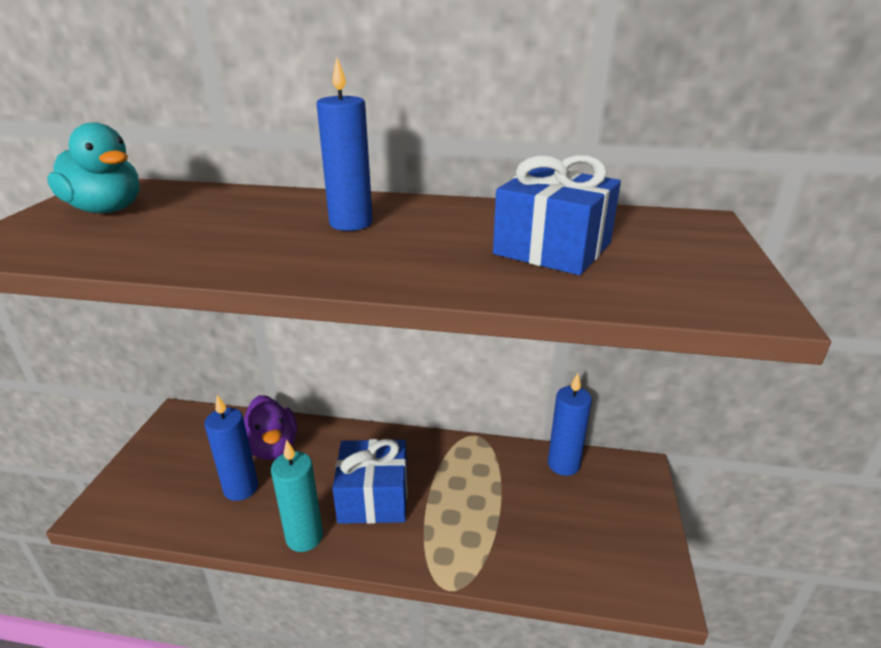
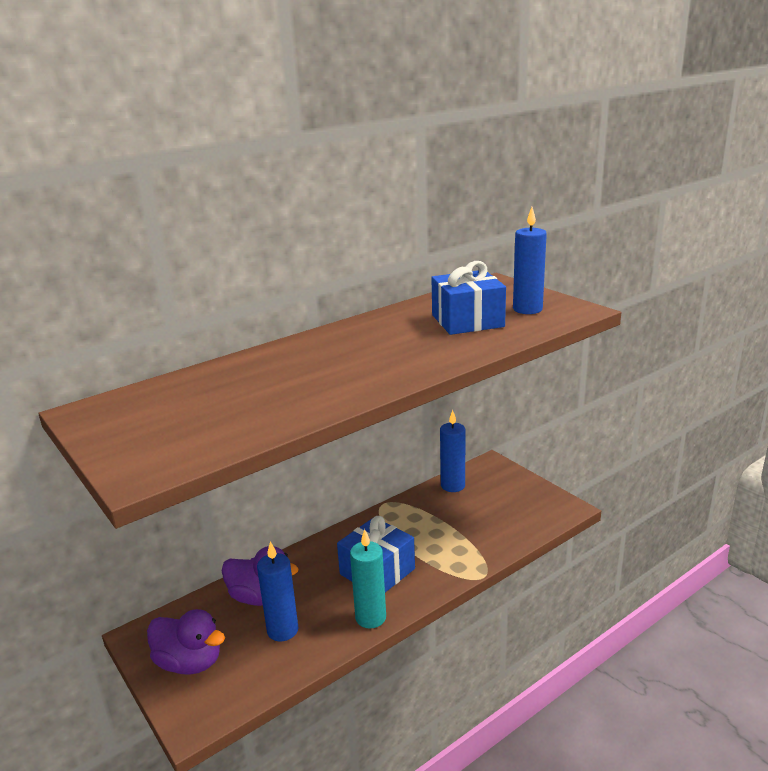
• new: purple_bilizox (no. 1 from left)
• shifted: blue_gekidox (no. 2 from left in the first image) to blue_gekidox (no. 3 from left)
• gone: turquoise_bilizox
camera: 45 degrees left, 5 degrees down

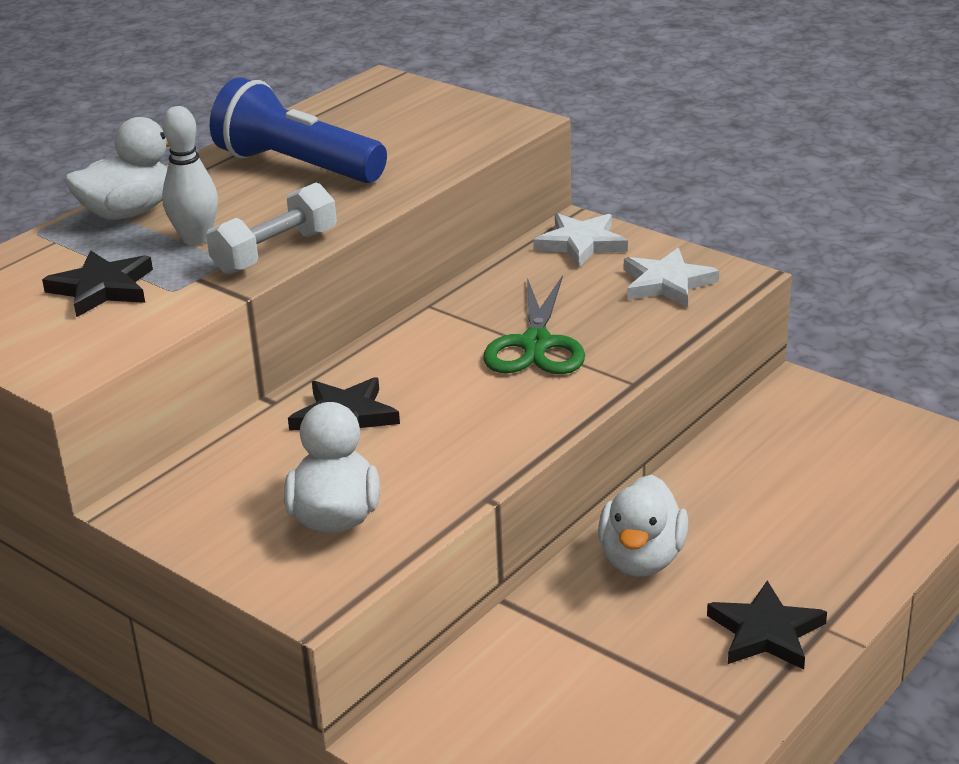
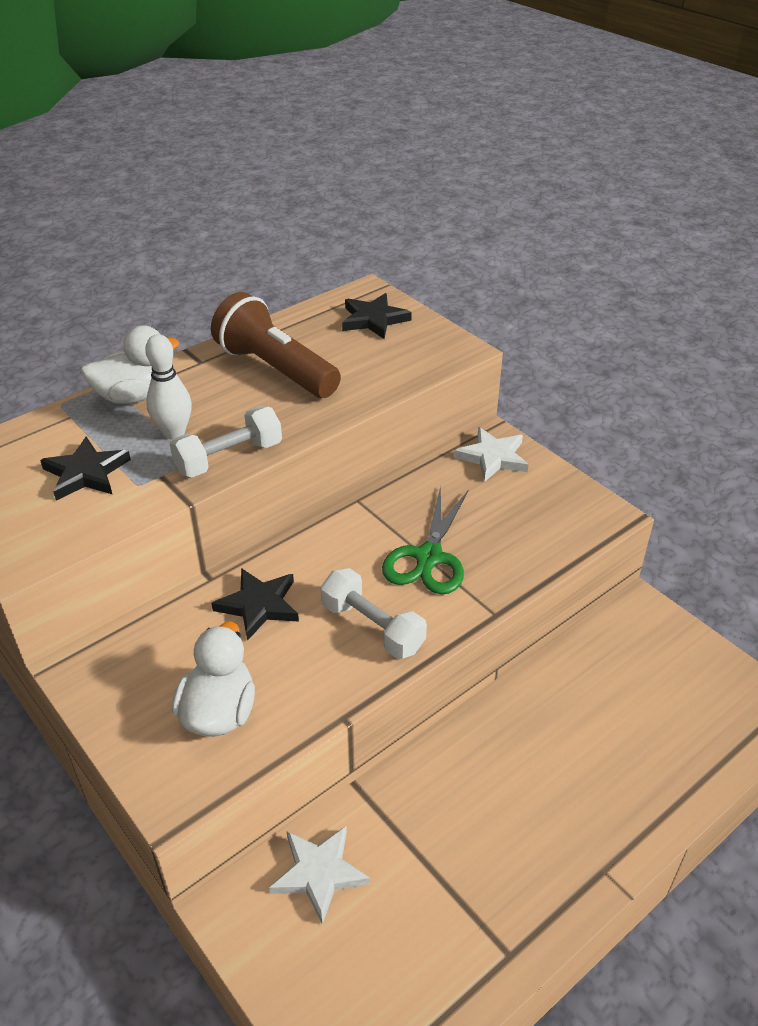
• repainted: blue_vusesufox to brown_vusesufox
• shifted: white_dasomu (no. 2 from left in the first image) to white_dasomu (no. 1 from left)
• new: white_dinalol (no. 2 from left)
• shifted: black_dasomu (no. 3 from left)
• gone: white_bilizox (no. 3 from left)
camera: 10 degrees right, 10 degrees up

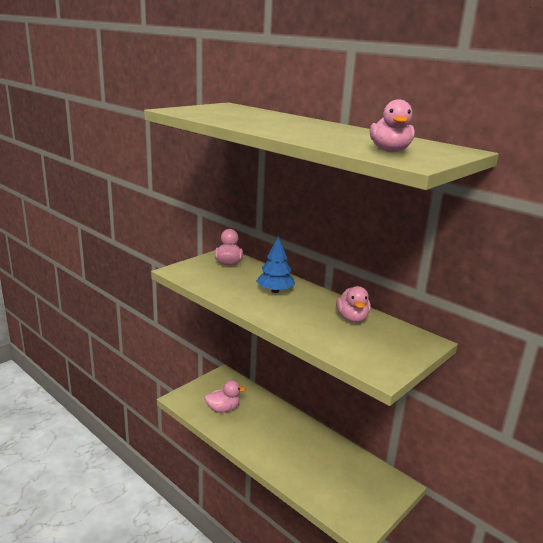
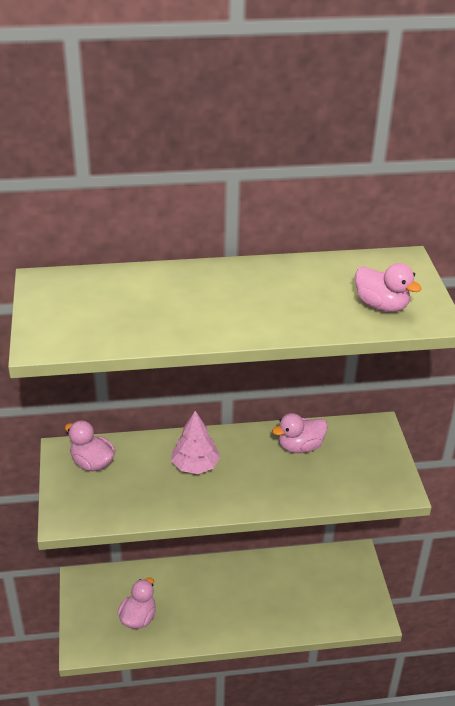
• repainted: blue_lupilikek to pink_lupilikek
• rotated: pink_bilizox (no. 3 from left) 120 degrees clockwise
camera: 50 degrees left, 15 degrees up

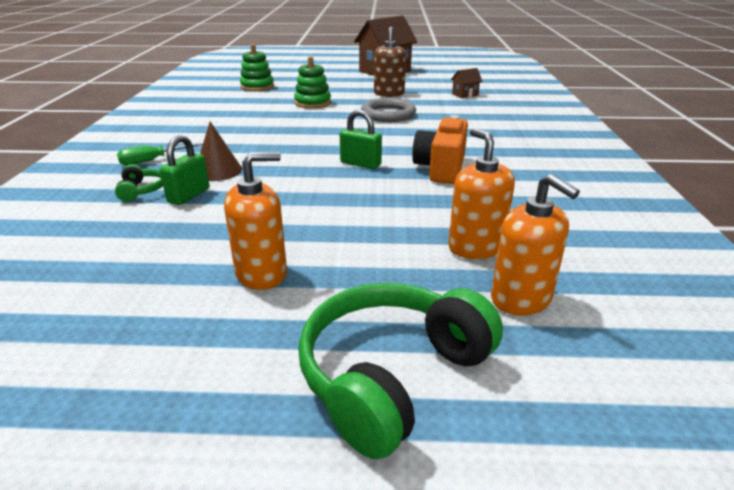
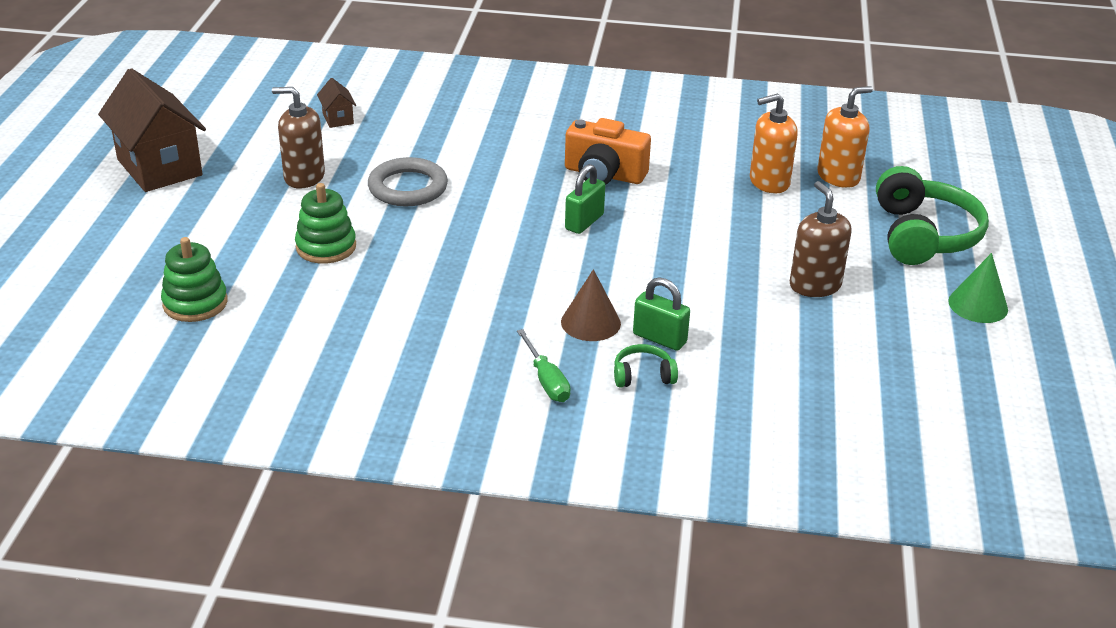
• repainted: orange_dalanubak (no. 1 from left) to brown_dalanubak (no. 2 from left)
• rotated: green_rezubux (no. 2 from left) 135 degrees counterclockwise
• new: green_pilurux
camera: 85 degrees left, 5 degrees up

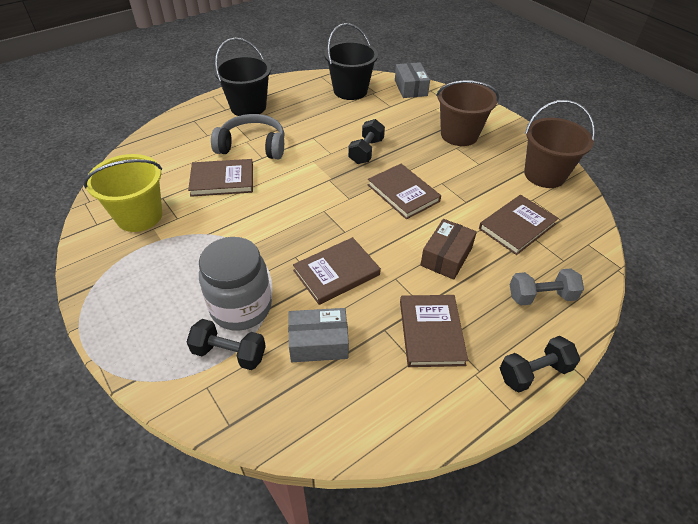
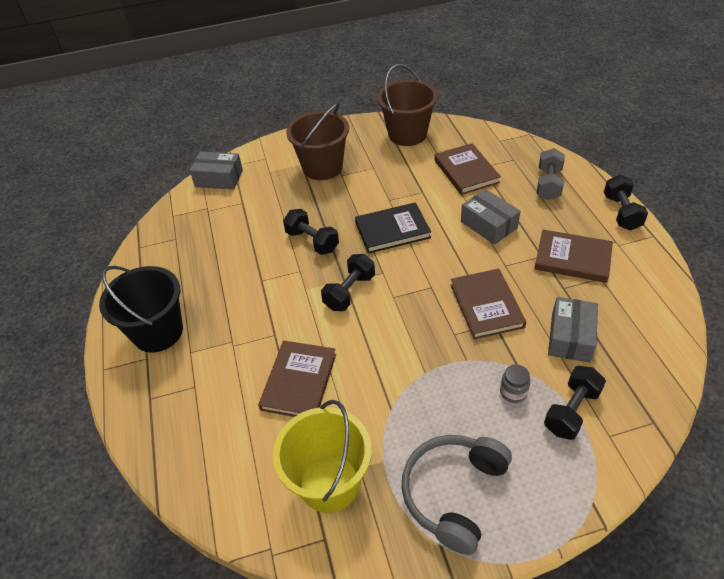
• new: black_dinalol (no. 2 from left)
• repainted: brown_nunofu (no. 3 from left) to black_nunofu
• shifted: grey_rezubux
• repainted: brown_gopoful to grey_gopoful (no. 2 from left)
• scaled: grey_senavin x0.41
• gone: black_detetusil (no. 2 from left)
camera: 65 degrees left, 0 degrees up

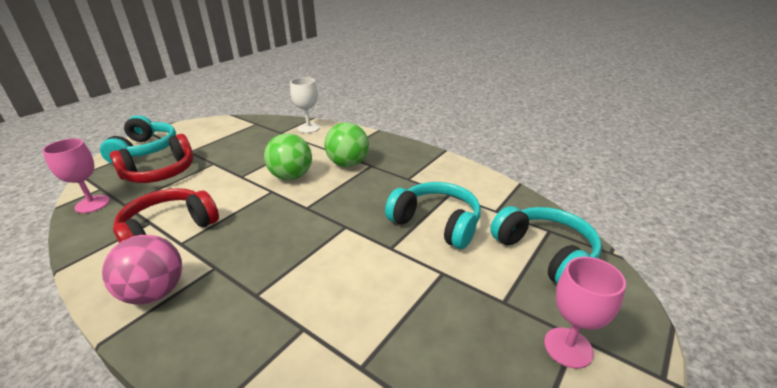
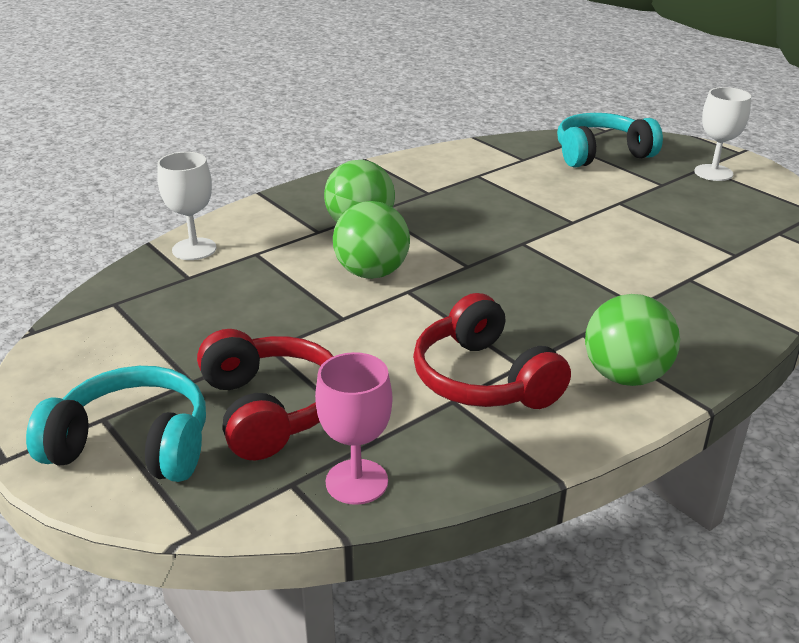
• repainted: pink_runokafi to green_runokafi (no. 3 from left)
• repainted: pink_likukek (no. 2 from left) to white_likukek (no. 2 from left)
• gone: turquoise_rezubux (no. 2 from left)
camera: 75 degrees left, 0 degrees up

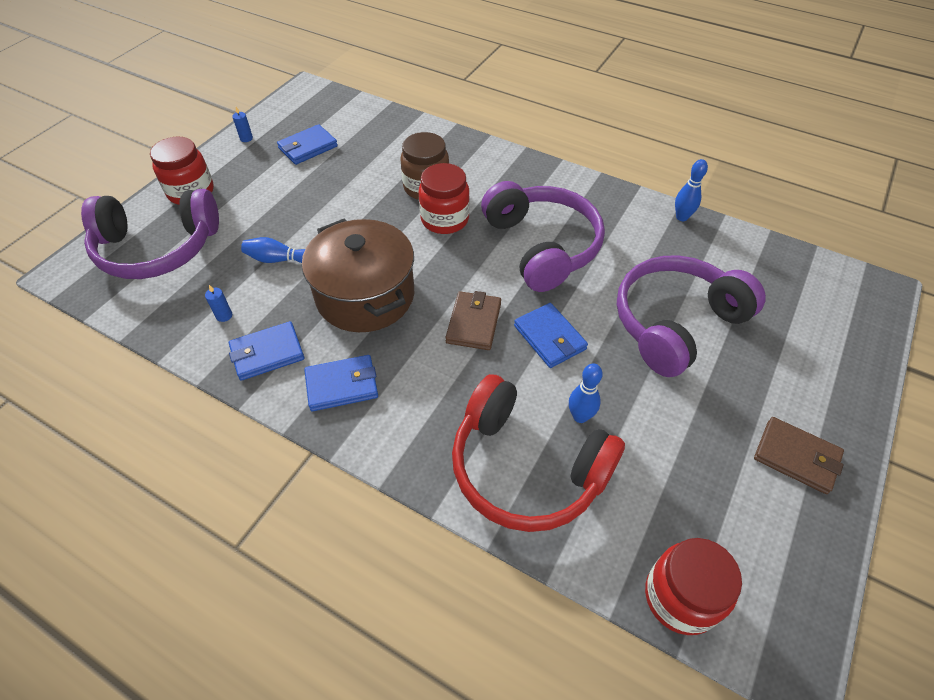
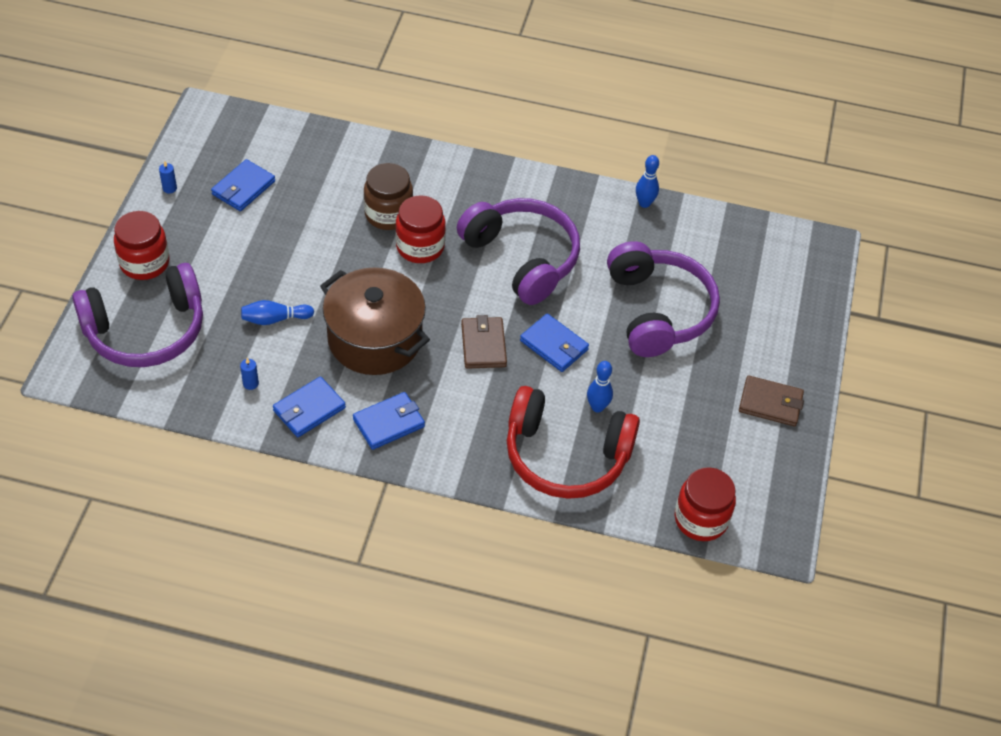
• rotated: purple_rezubux (no. 3 from left) 135 degrees clockwise
camera: 20 degrees left, 0 degrees up

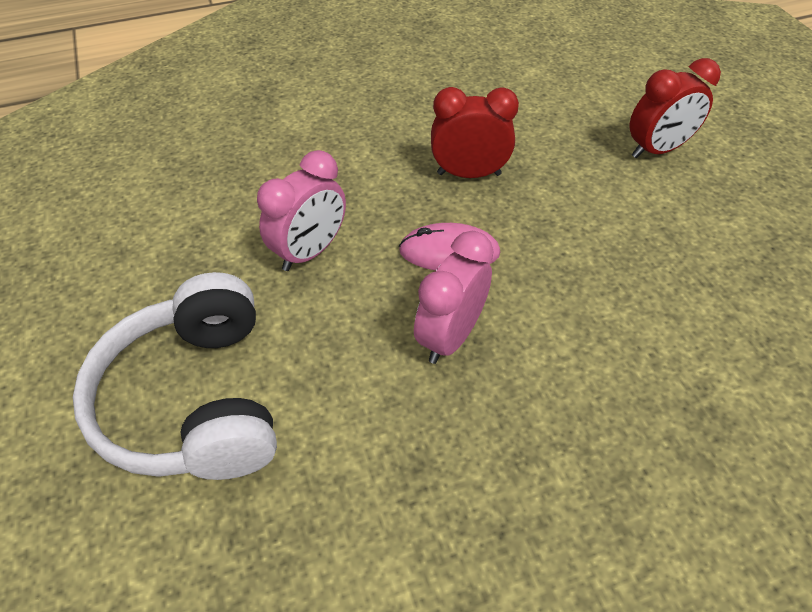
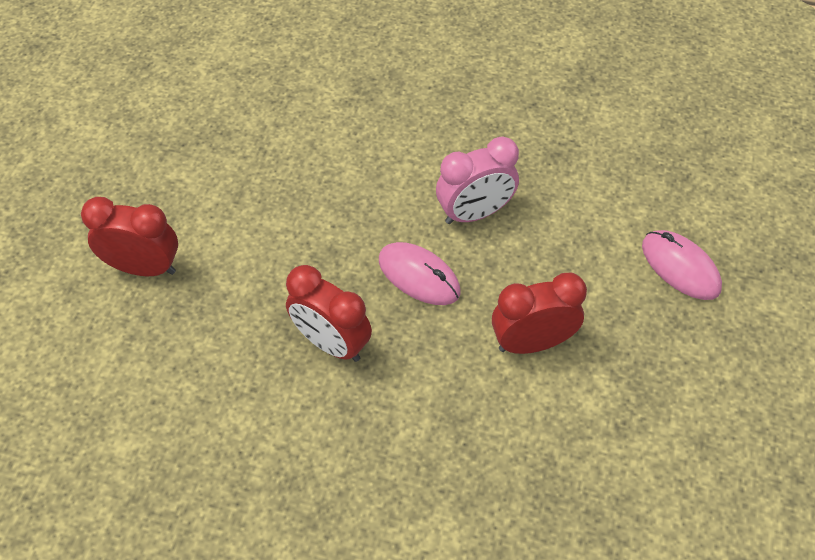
• repainted: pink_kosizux (no. 1 from left) to red_kosizux (no. 3 from left)
• swapped: white_rezubux to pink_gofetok (no. 2 from left)
camera: 145 degrees left, 5 degrees up

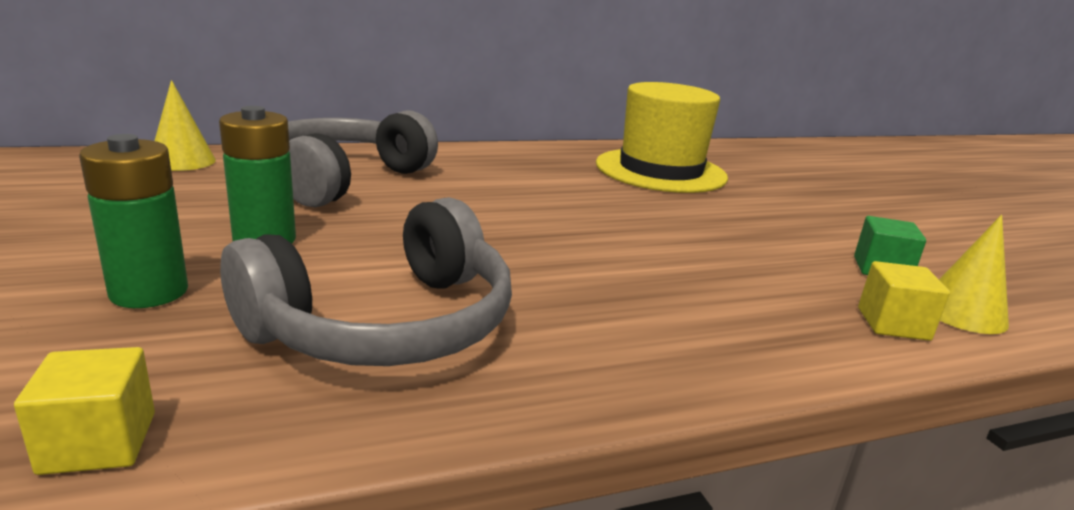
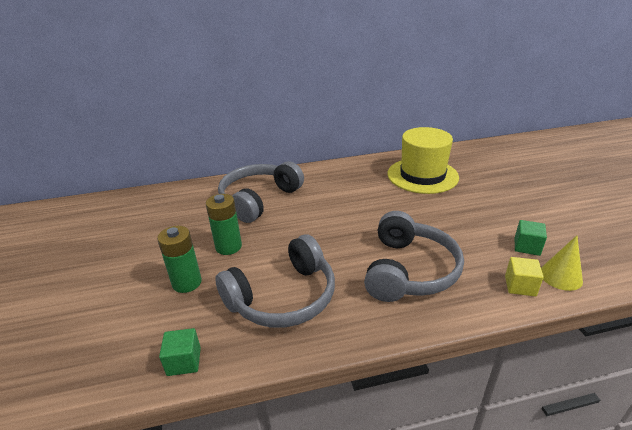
• repainted: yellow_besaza (no. 1 from left) to green_besaza (no. 1 from left)
• new: grey_rezubux (no. 3 from left)
• gone: yellow_pilurux (no. 1 from left)
camera: 10 degrees right, 10 degrees up

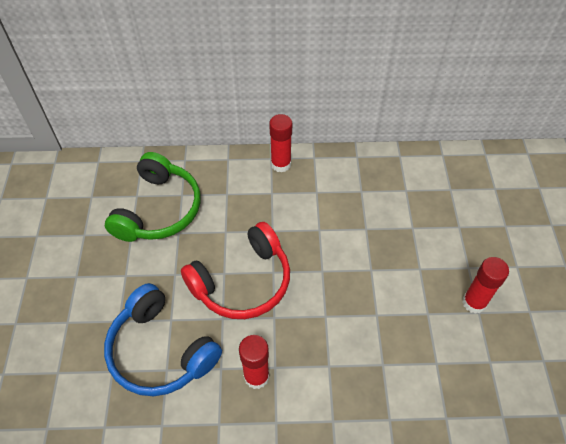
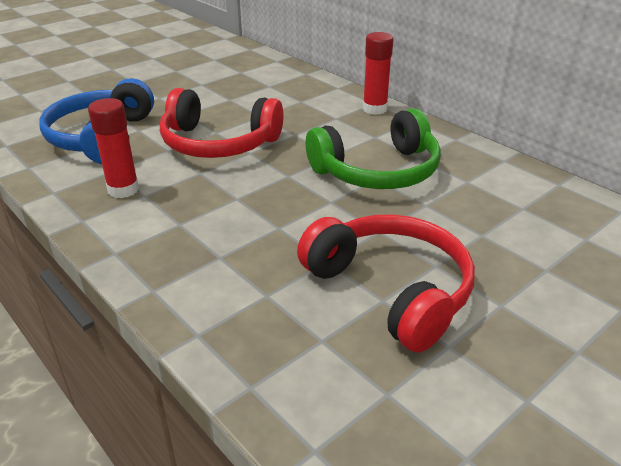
• swapped: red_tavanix (no. 3 from left) to red_rezubux (no. 2 from left)
• shifted: green_rezubux
camera: 50 degrees right, 20 degrees down

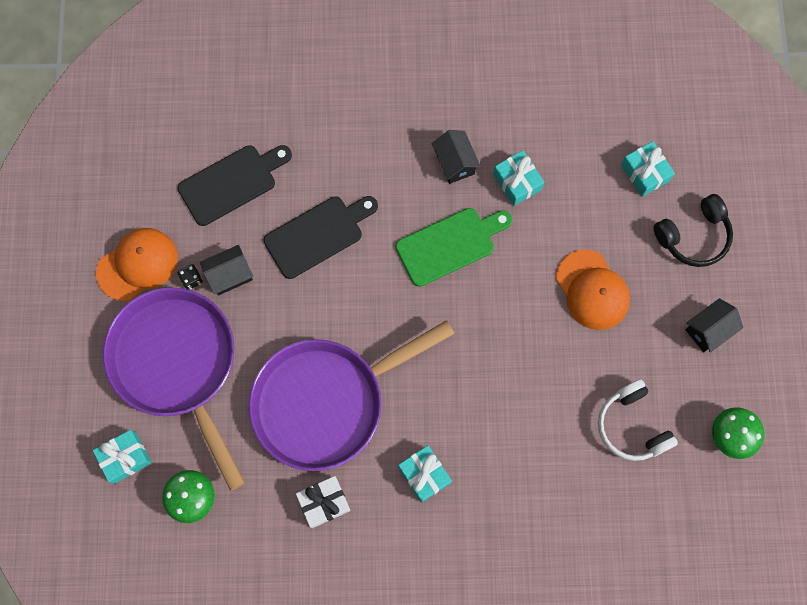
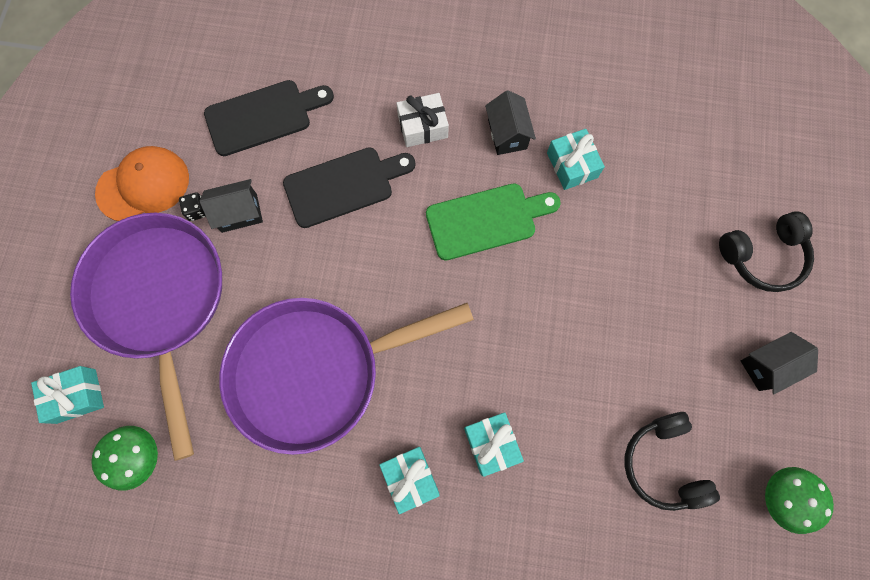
• shifted: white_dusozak
• shifted: turquoise_dusozak (no. 4 from left in the first image) to turquoise_dusozak (no. 3 from left)
• repainted: white_rezubux to black_rezubux (no. 1 from left)
• gone: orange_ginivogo (no. 2 from left)
camera: 10 degrees right, 0 degrees up

